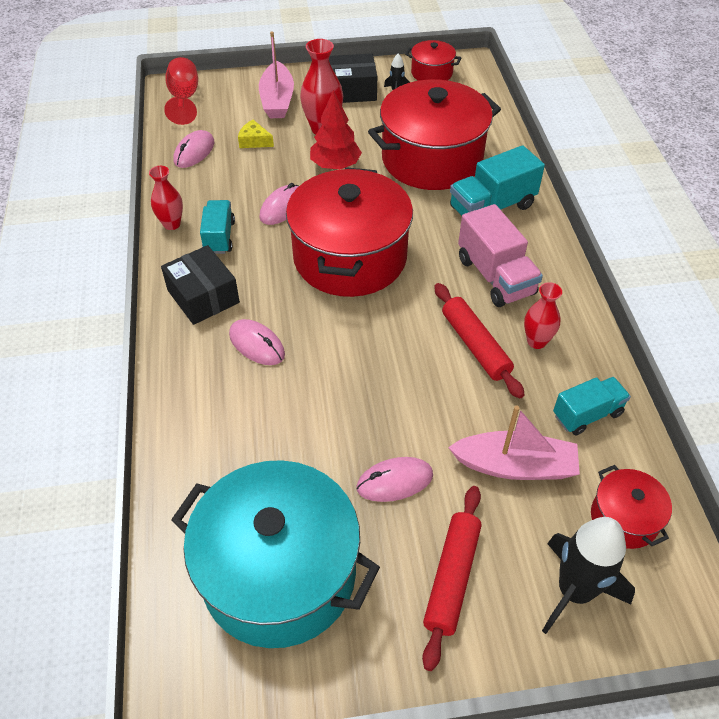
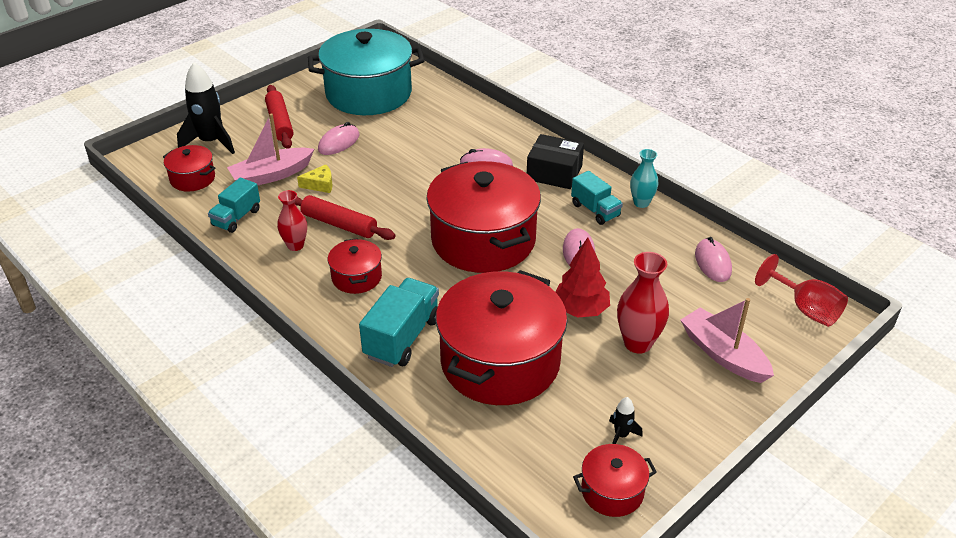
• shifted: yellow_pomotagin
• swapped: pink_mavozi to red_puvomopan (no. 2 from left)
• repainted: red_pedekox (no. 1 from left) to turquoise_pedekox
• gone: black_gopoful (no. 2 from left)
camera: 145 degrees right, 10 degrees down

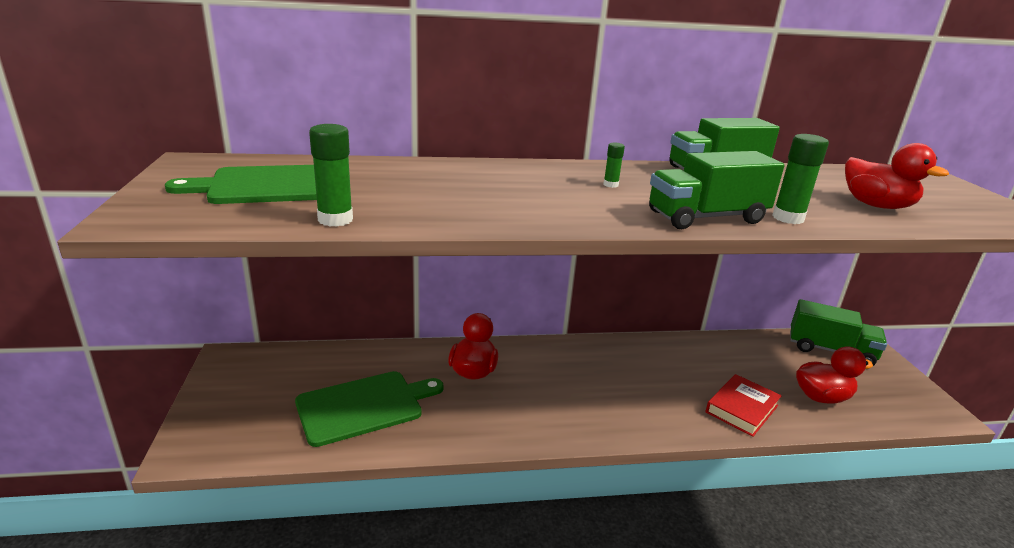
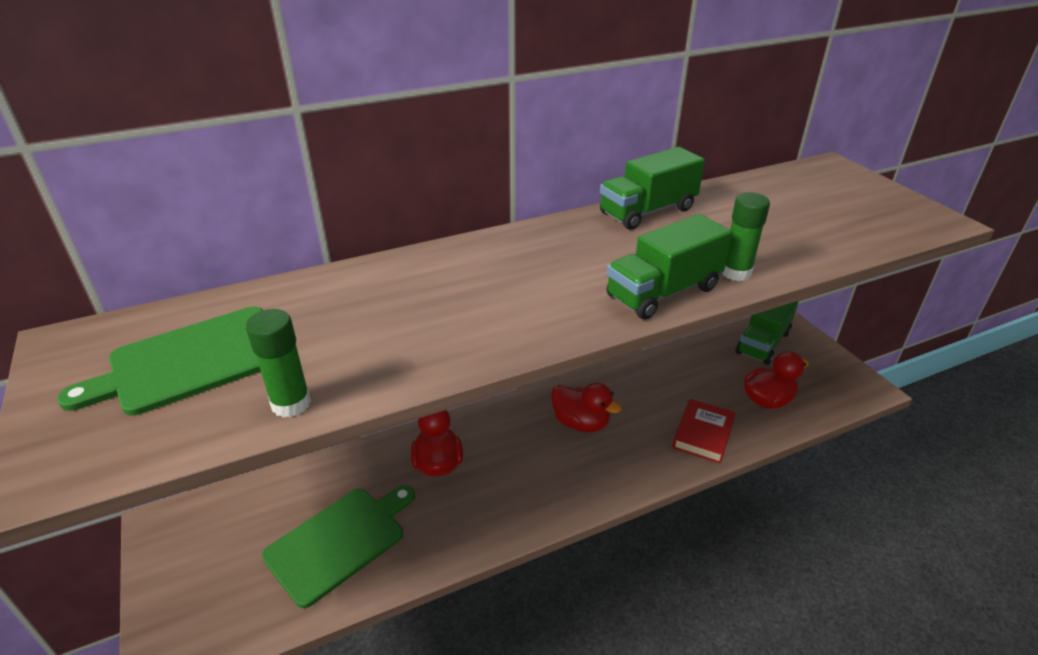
• shifted: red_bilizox (no. 3 from left in the first image) to red_bilizox (no. 2 from left)
• rotated: green_mavozi (no. 3 from left) 120 degrees clockwise
• gone: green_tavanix (no. 2 from left)
camera: 15 degrees left, 10 degrees up

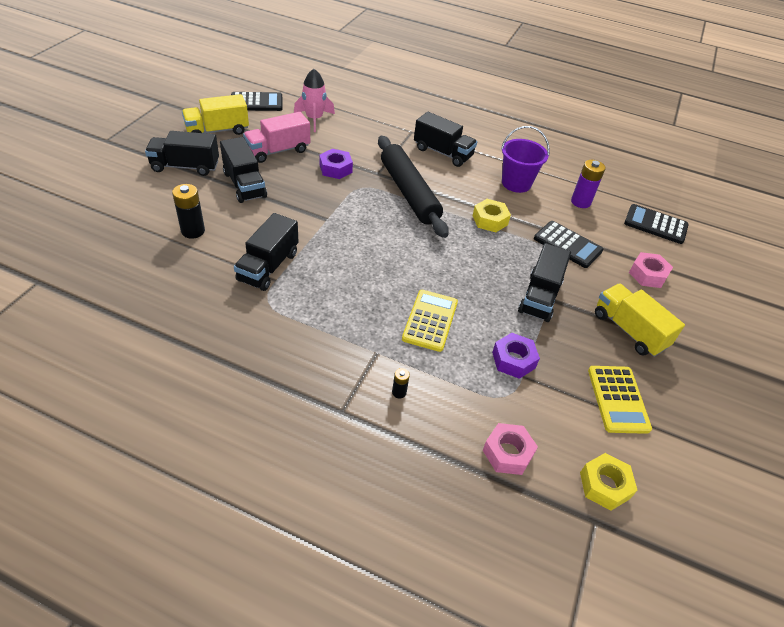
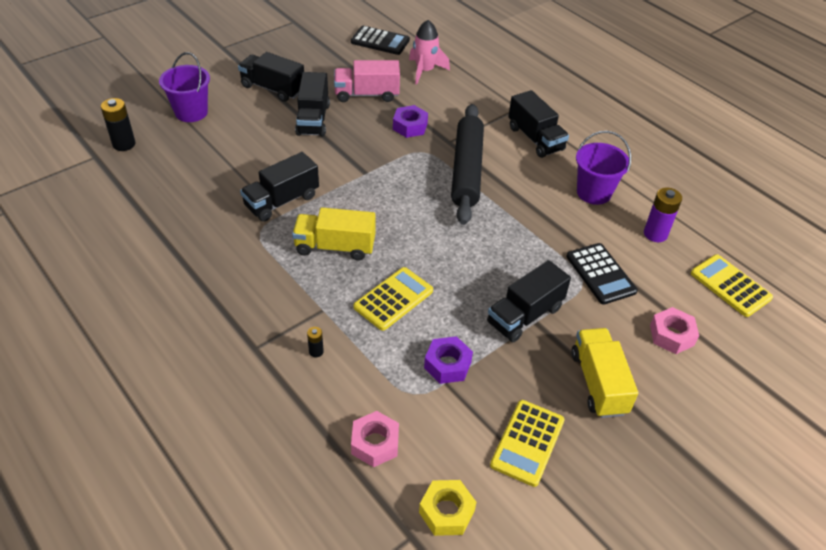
• shifted: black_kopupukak (no. 1 from left)
• new: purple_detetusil (no. 1 from left)
• shifted: yellow_mavozi (no. 1 from left)
• repainted: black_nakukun (no. 3 from left) to yellow_nakukun (no. 3 from left)
• gone: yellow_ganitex (no. 1 from left)
camera: 30 degrees right, 0 degrees up

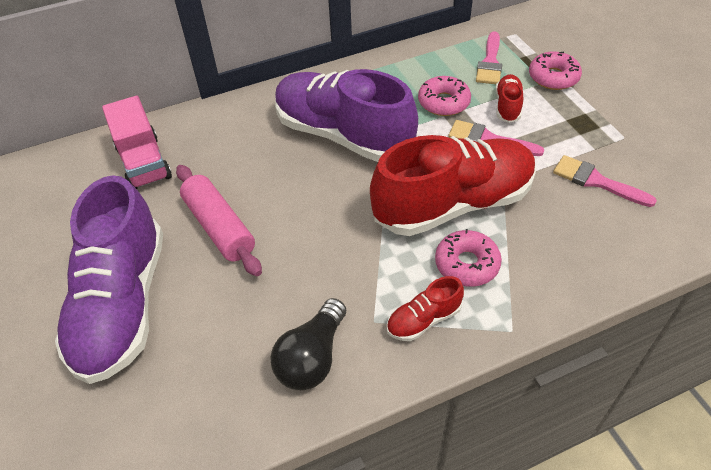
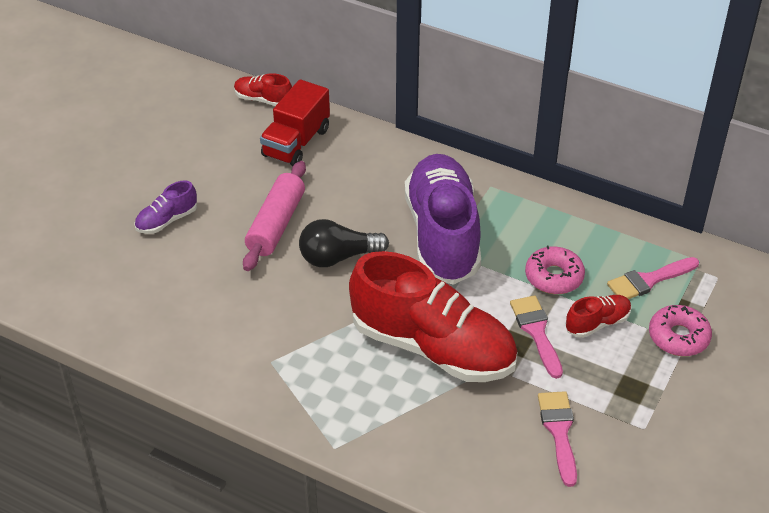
• scaled: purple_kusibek (no. 1 from left) x0.43
• shifted: red_kusibek (no. 1 from left)
• repainted: pink_mavozi to red_mavozi
• shifted: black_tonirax
• gone: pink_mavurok (no. 2 from left)
camera: 50 degrees right, 5 degrees down

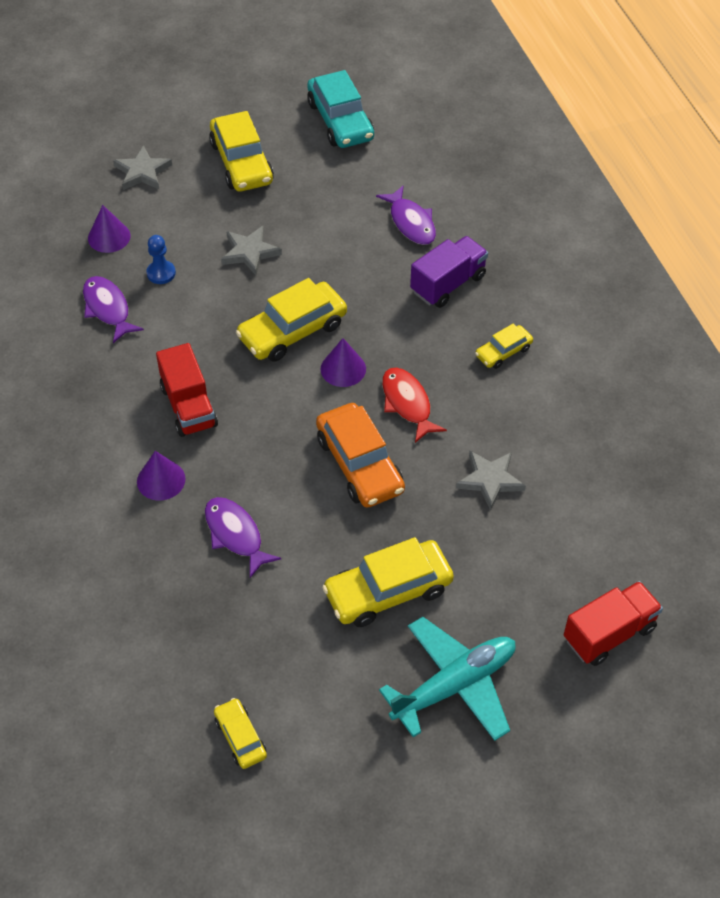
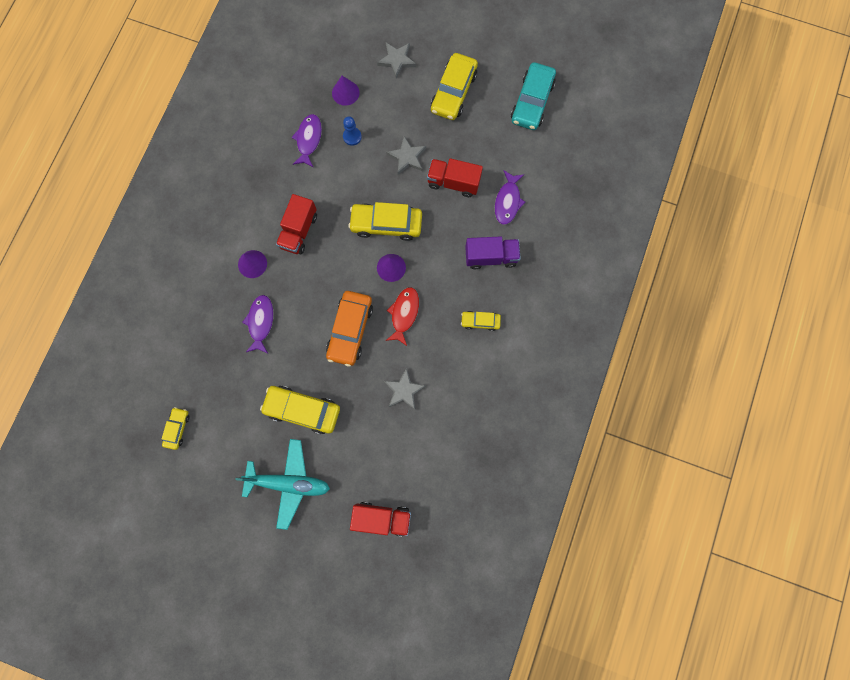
• new: red_mavozi (no. 3 from left)
camera: 40 degrees right, 25 degrees up

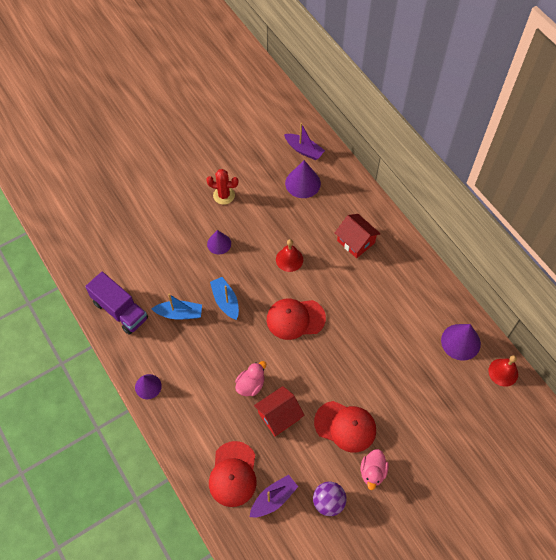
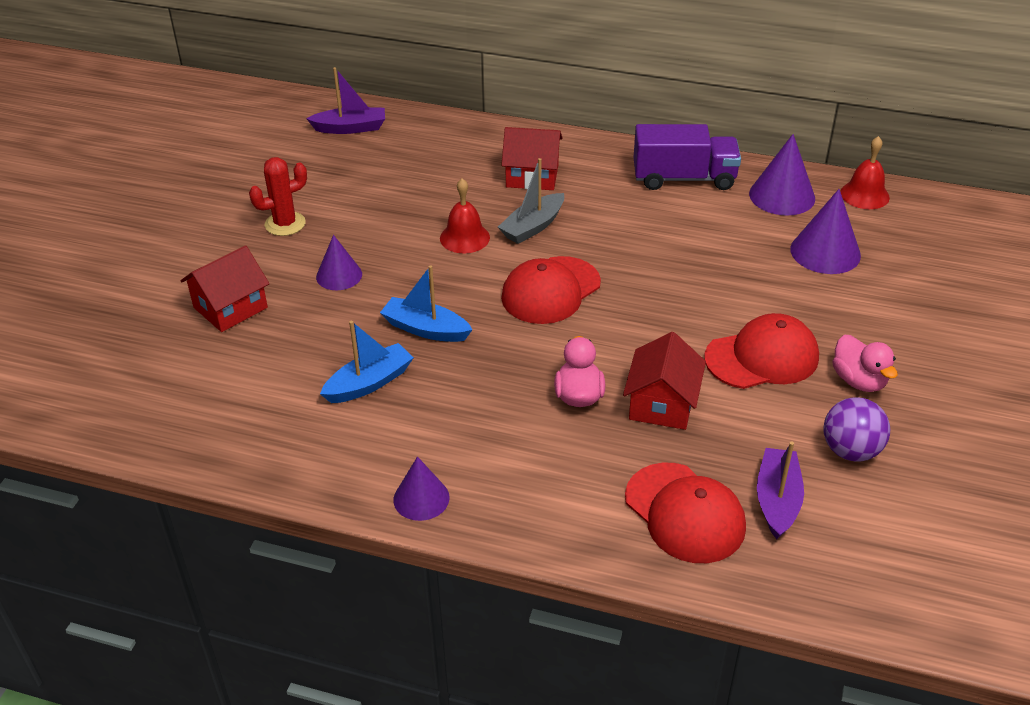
• new: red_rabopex (no. 1 from left)
• new: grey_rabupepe
• shifted: purple_mavozi
• shifted: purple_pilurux (no. 3 from left in the first image) to purple_pilurux (no. 4 from left)
camera: 40 degrees left, 20 degrees down

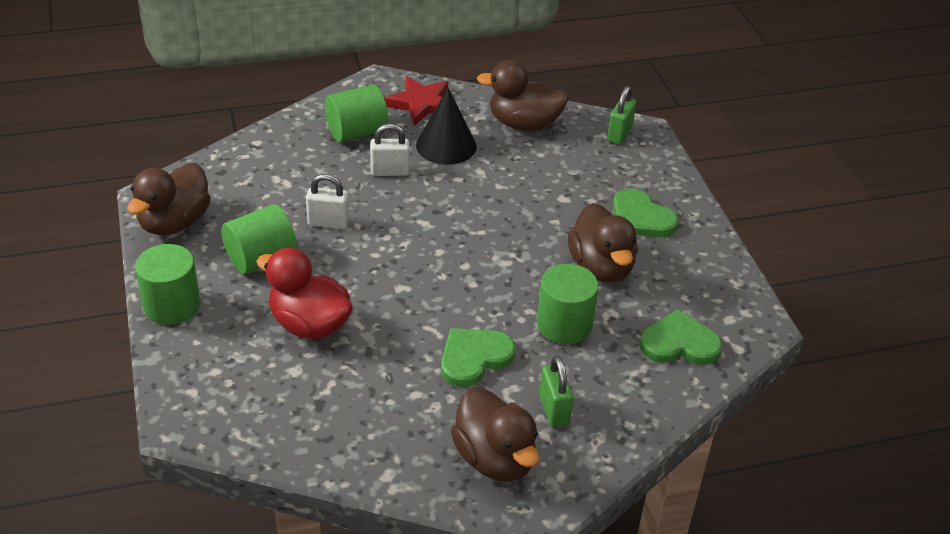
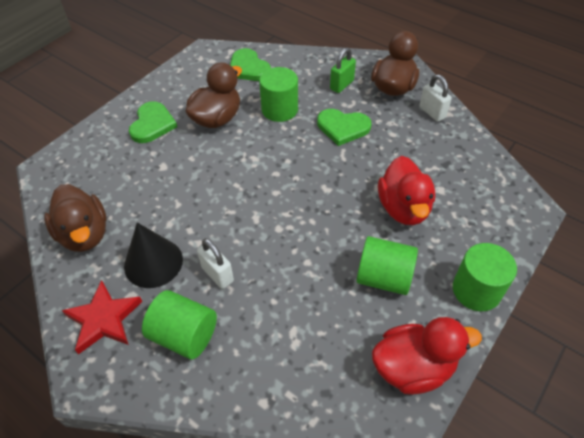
• repainted: brown_bilizox (no. 1 from left) to red_bilizox (no. 2 from left)
• shifted: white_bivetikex (no. 1 from left in the first image) to white_bivetikex (no. 2 from left)
• gone: green_bivetikex (no. 2 from left)
camera: 125 degrees left, 10 degrees up

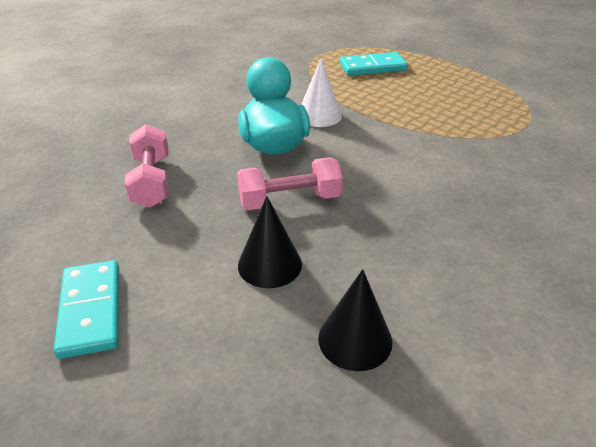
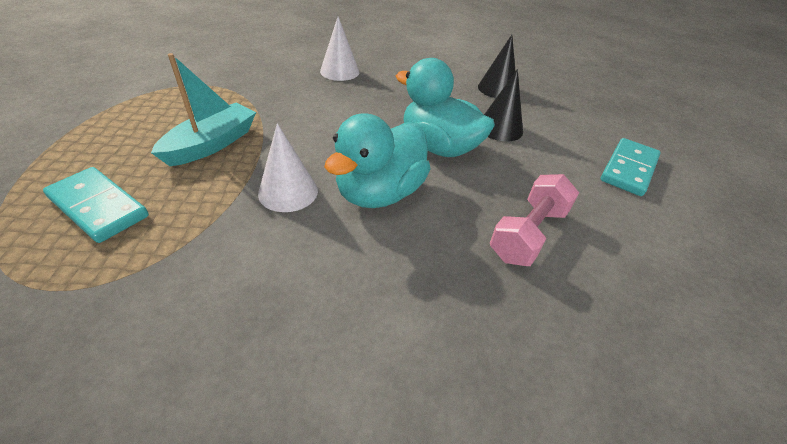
• new: turquoise_rabupepe
• new: white_pilurux (no. 2 from left)
• swapped: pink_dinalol (no. 2 from left) to turquoise_bilizox (no. 2 from left)
camera: 135 degrees left, 5 degrees up

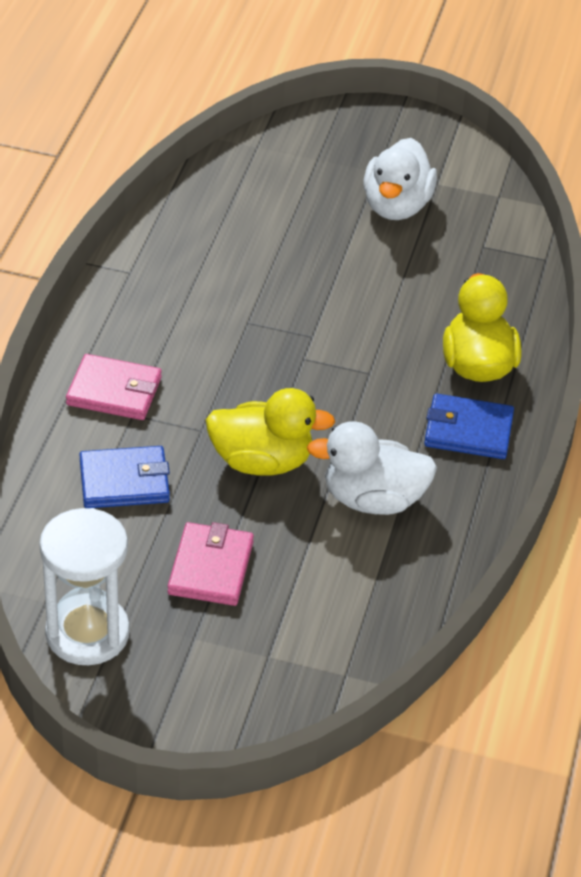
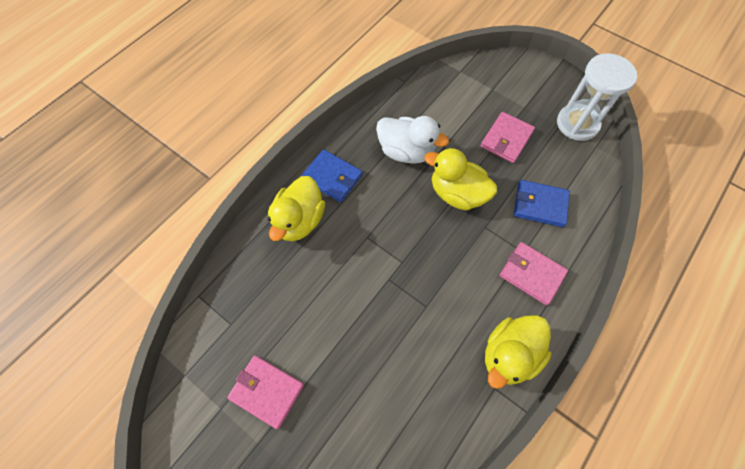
• swapped: white_bilizox (no. 2 from left) to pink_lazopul (no. 1 from left)
• new: yellow_bilizox (no. 3 from left)
camera: 155 degrees left, 20 degrees up

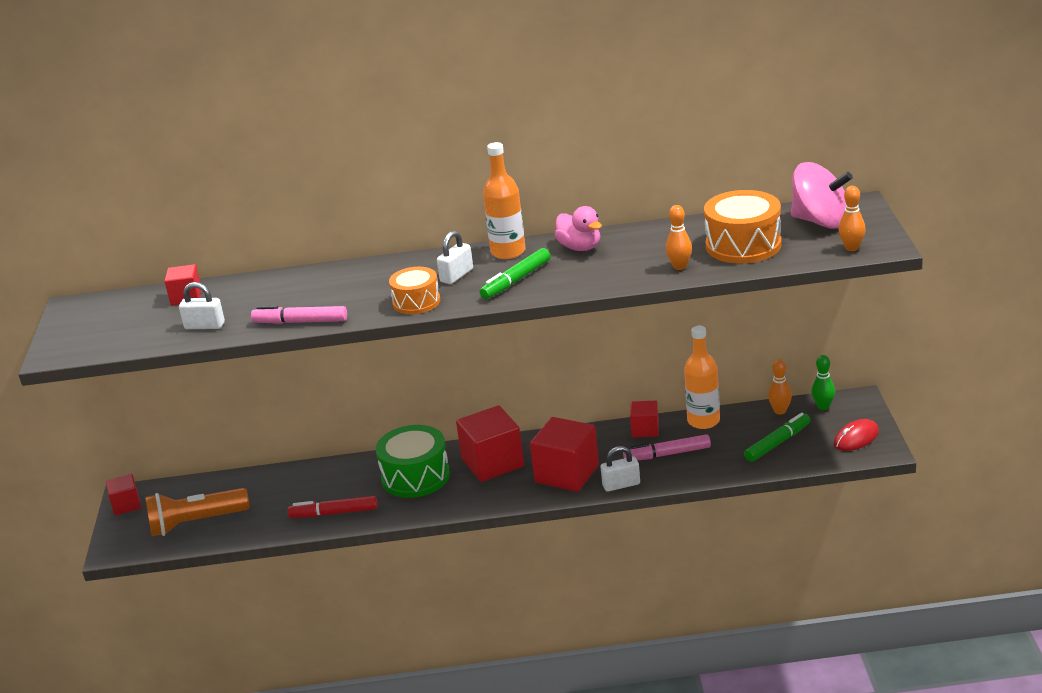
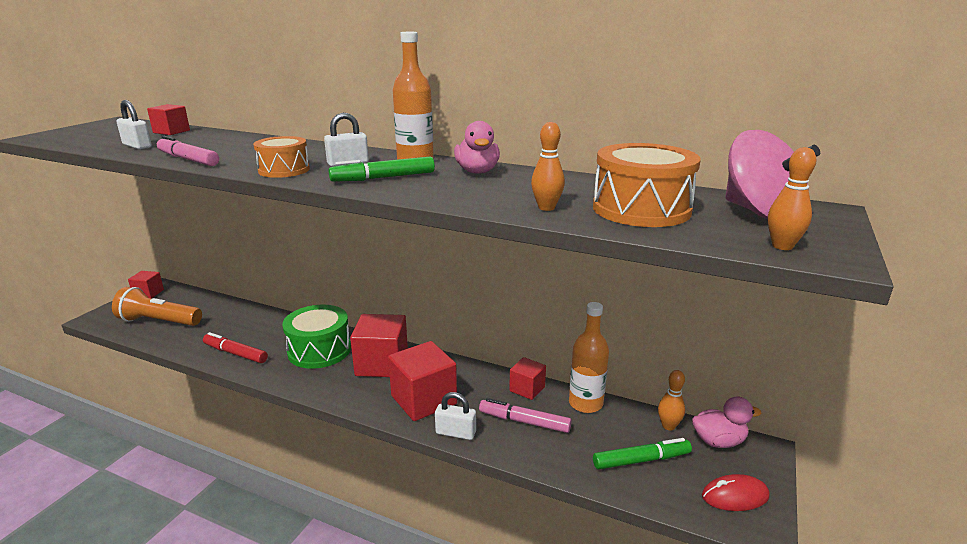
• swapped: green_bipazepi to pink_bilizox (no. 2 from left)
camera: 25 degrees right, 5 degrees down

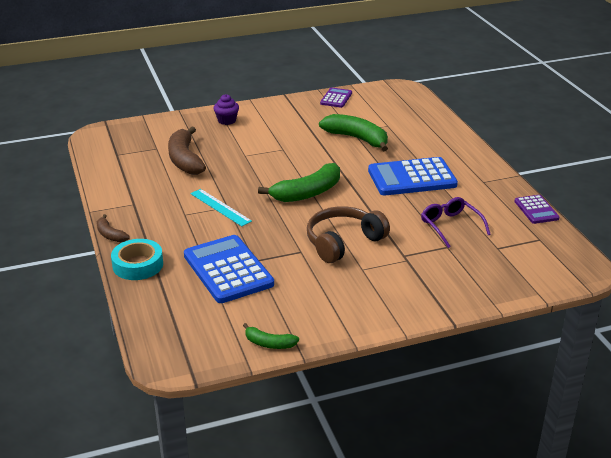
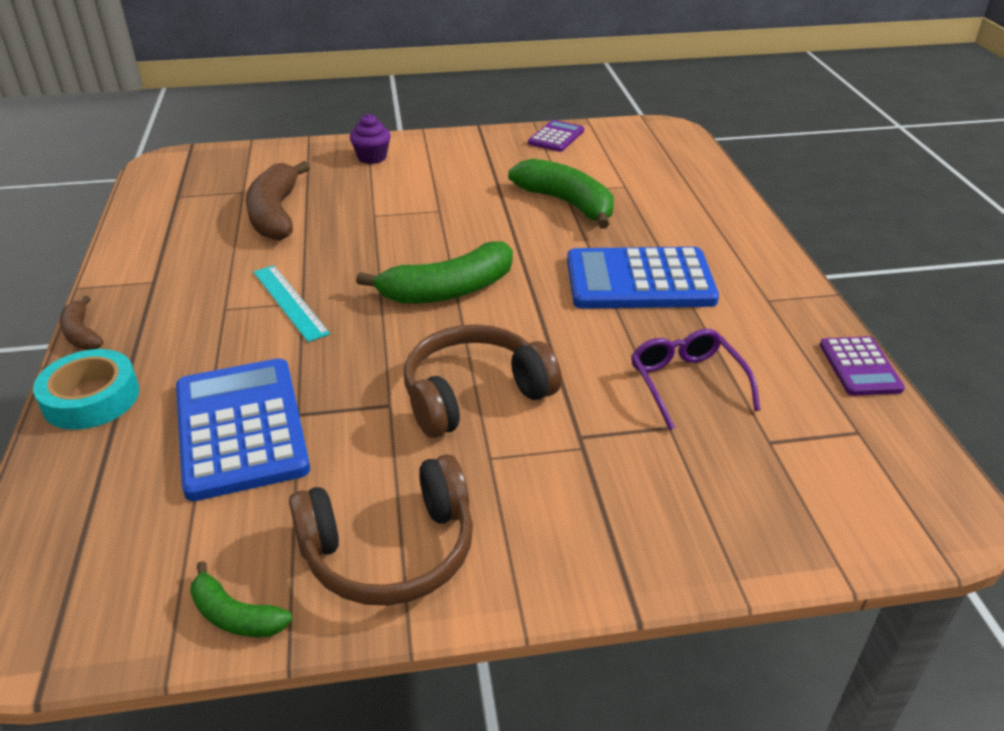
• new: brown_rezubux (no. 1 from left)
camera: 10 degrees right, 5 degrees up

